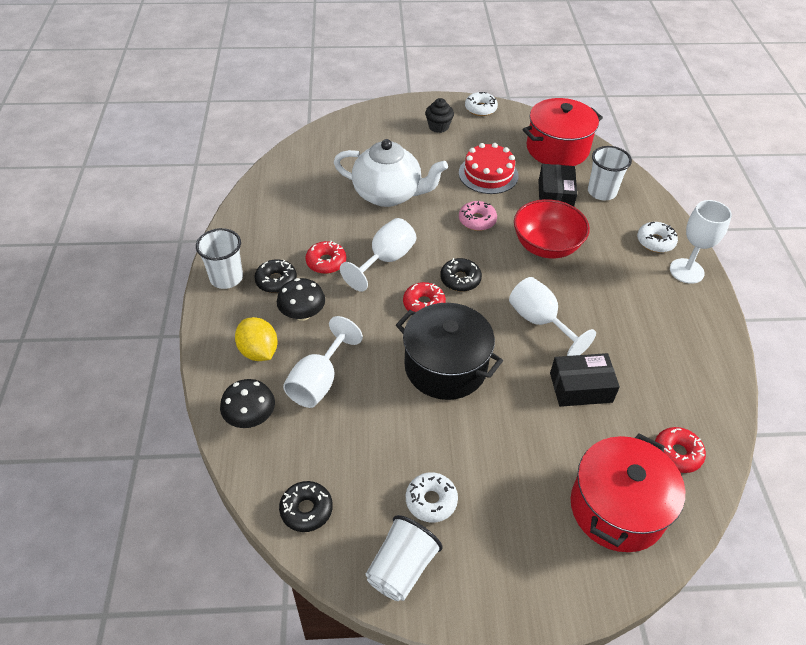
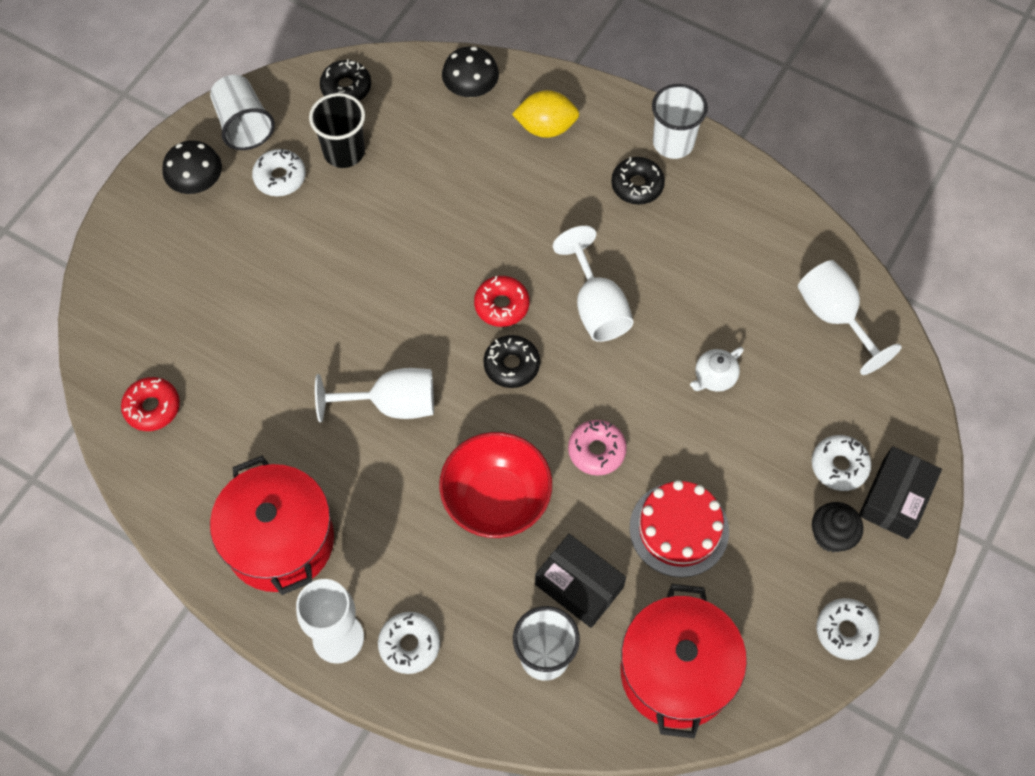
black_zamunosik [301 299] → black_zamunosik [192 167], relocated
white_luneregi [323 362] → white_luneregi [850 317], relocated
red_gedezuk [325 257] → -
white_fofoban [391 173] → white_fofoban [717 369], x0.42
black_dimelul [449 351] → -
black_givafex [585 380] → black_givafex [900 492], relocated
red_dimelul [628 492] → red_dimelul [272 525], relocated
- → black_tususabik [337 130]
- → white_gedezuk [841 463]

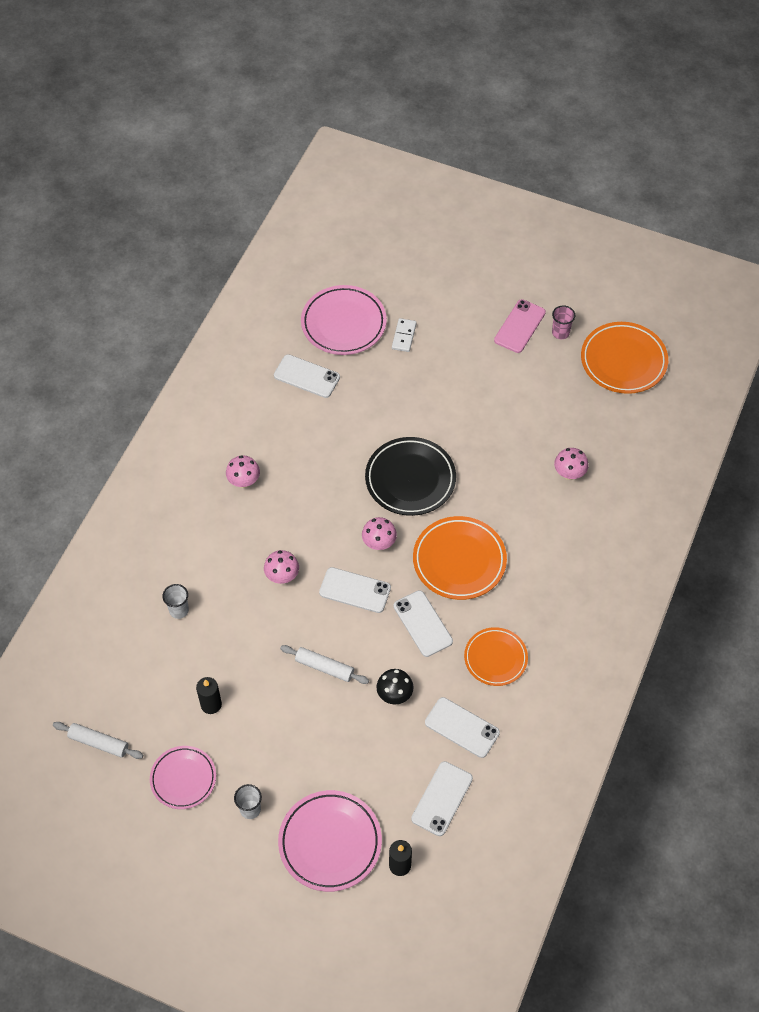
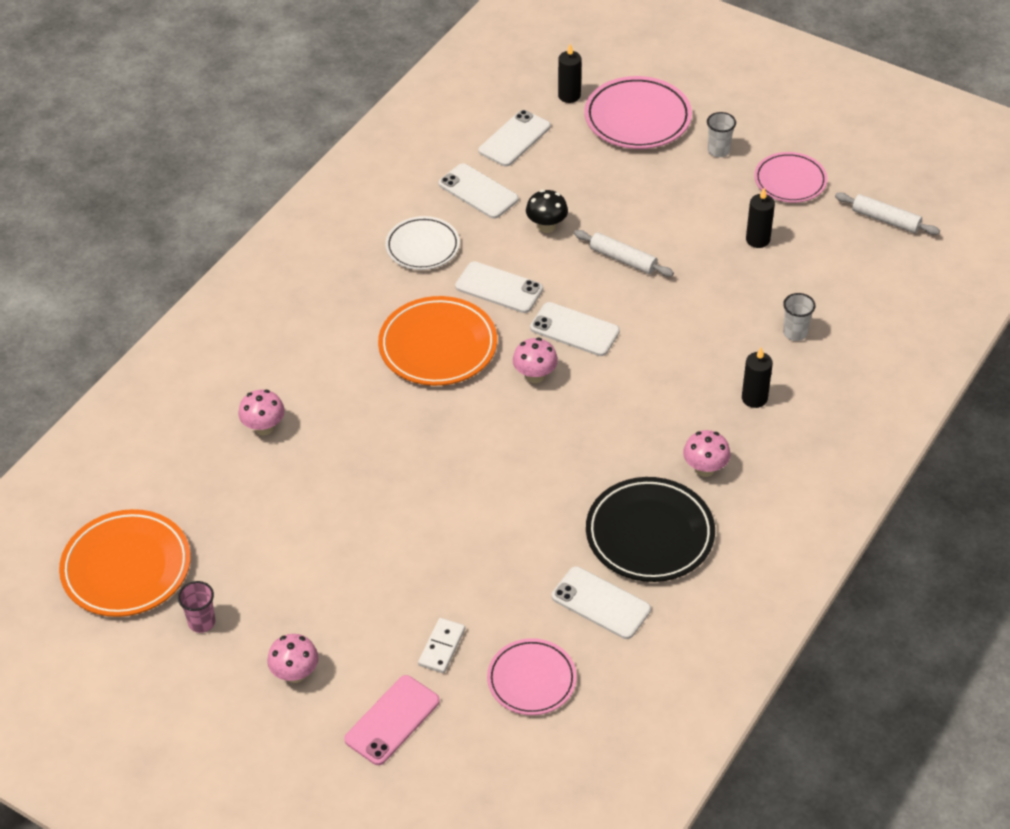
pink_zamunosik [281 567] → pink_zamunosik [293 658], relocated
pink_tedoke [344 320] → pink_tedoke [532 676], x0.66
black_tedoke [410 476] → black_tedoke [650 529], relocated
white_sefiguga [423 623] → white_sefiguga [499 287], 45 degrees counterclockwise
orange_tedoke [496 656] → white_tedoke [422 243]
pink_sefiguga [520 326] → pink_sefiguga [392 720], relocated
- → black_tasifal [757 377]

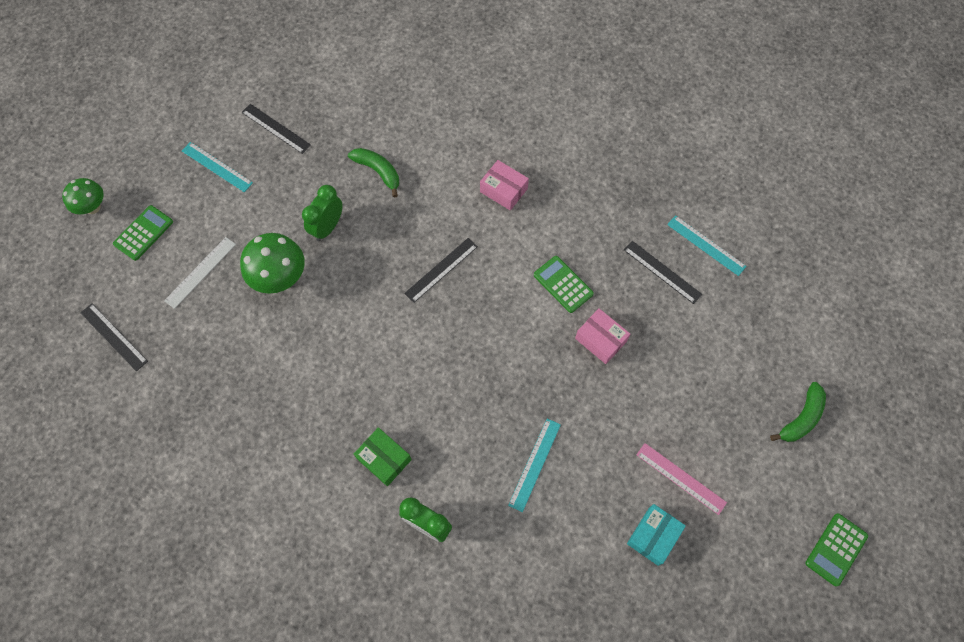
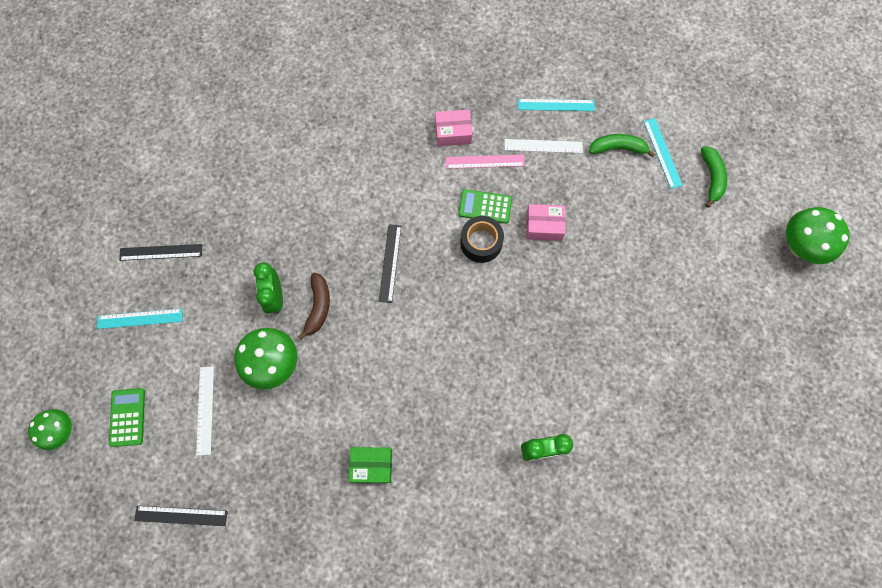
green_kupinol [373 172] → green_kupinol [622 146], relocated
green_givafex [383 456] → green_givafex [370 465], relocated
pink_givafex [504 185] → pink_givafex [453 128], relocated
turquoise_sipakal [534 465] → turquoise_sipakal [663 153], relocated
black_sipakal [663 272] → white_sipakal [544 146]
turquoise_givafex [656 535] → -
pink_sipakal [681 479] → pink_sipakal [485 162], relocated
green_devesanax [836 549] → green_zamunosik [818 235]
- → brown_kupinol [314 306]
- → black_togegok [482 239]

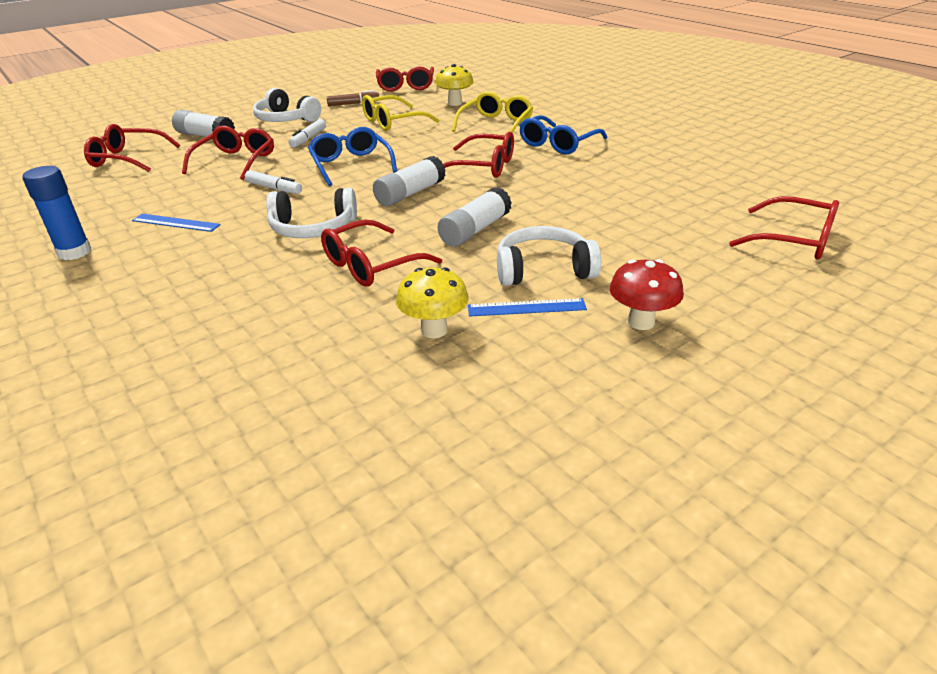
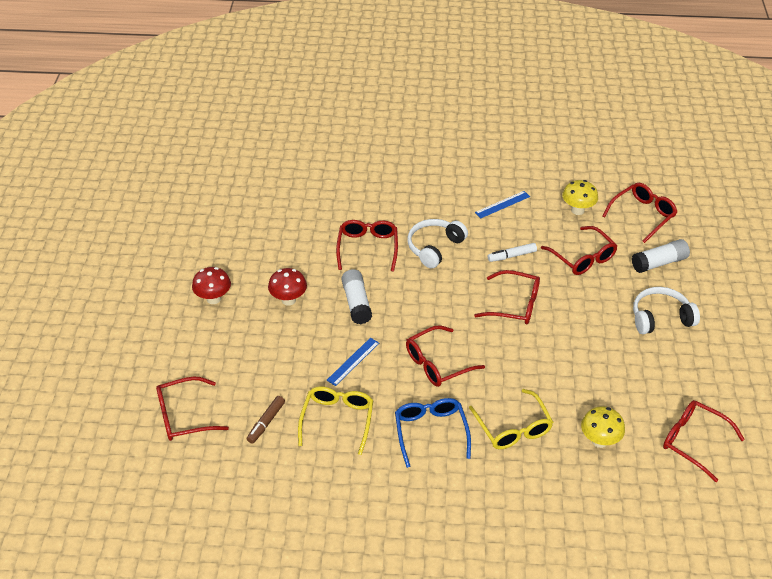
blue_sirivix [56 213] → -
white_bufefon [307 133] → -
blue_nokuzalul [352 156] → red_nokuzalul [507 297]
brown_bufefon [353 98] → brown_bufefon [266 420], relocated
yellow_nokuzalul [401 113] → yellow_nokuzalul [335 420], relocated
white_sirivix [409 181] → -
yellow_zamunosik [432 302] → yellow_zamunosik [580 197], relocated
blue_sipakal [527 307] → blue_sipakal [352 362], relocated
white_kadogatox [549 256] → red_zamunosik [287 287]

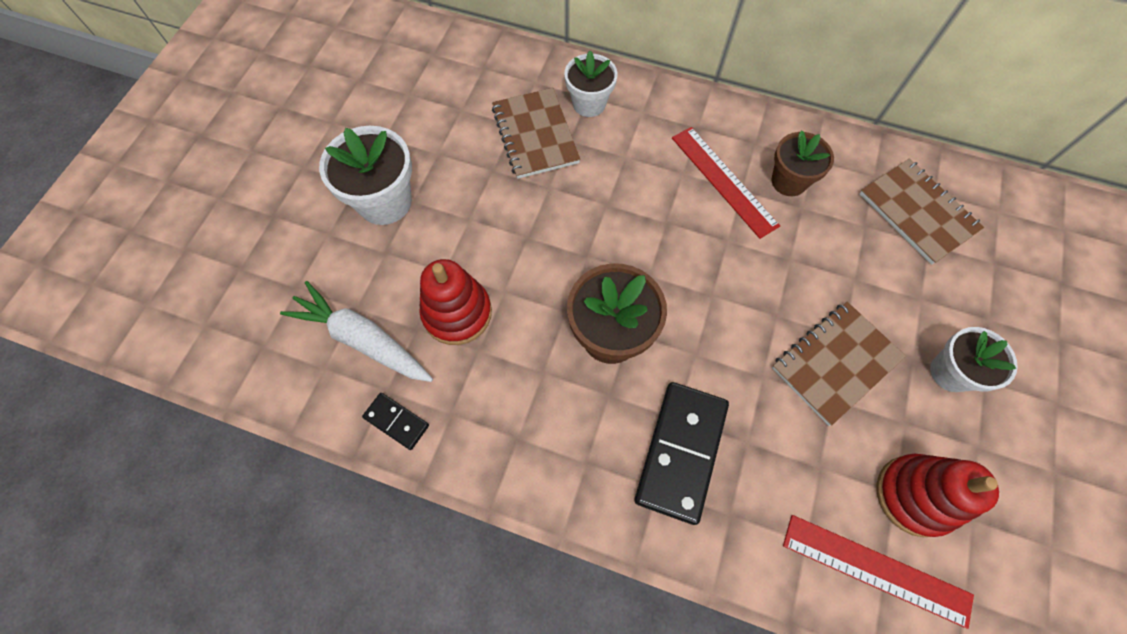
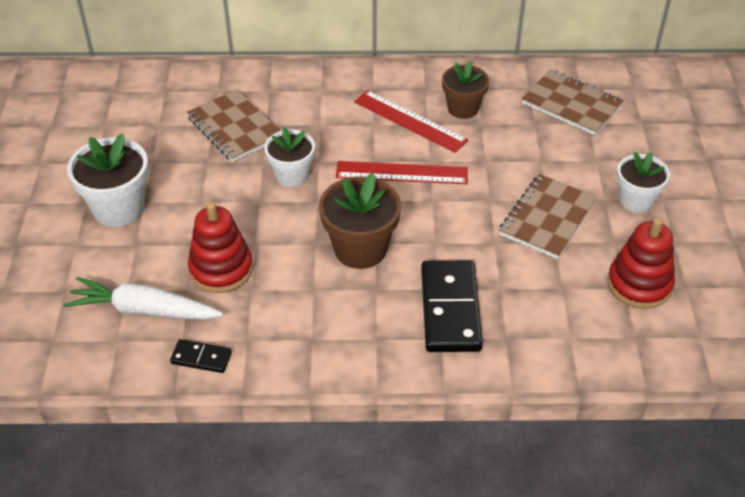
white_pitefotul [591 84] → white_pitefotul [289 157], relocated
red_sipakal [878 572] → red_sipakal [402 172], relocated

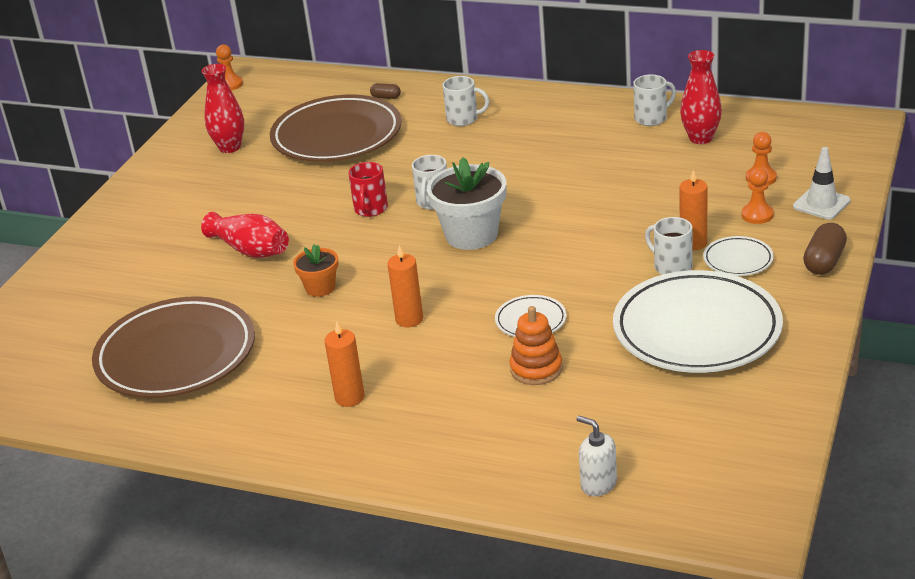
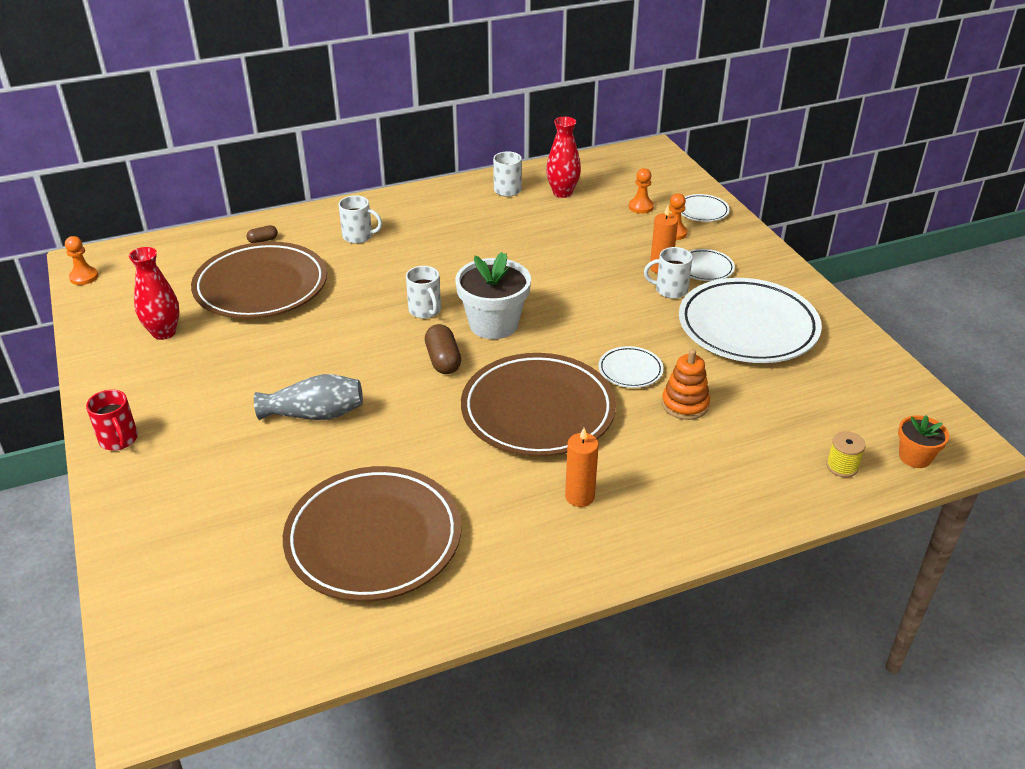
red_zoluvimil [245 235] → grey_zoluvimil [308 397]
orange_pitefotul [315 270] → orange_pitefotul [923 441], relocated
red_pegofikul [368 189] → red_pegofikul [112 420], relocated
orange_tasifal [405 286] → brown_tedoke [538 405]
white_pegofikul [466 101] → white_pegofikul [360 219], 45 degrees clockwise
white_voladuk [596 456] → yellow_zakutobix [846 454]
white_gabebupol [822 183] → white_tedoke [705 208]
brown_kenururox [825 249] → brown_kenururox [443 349], relocated

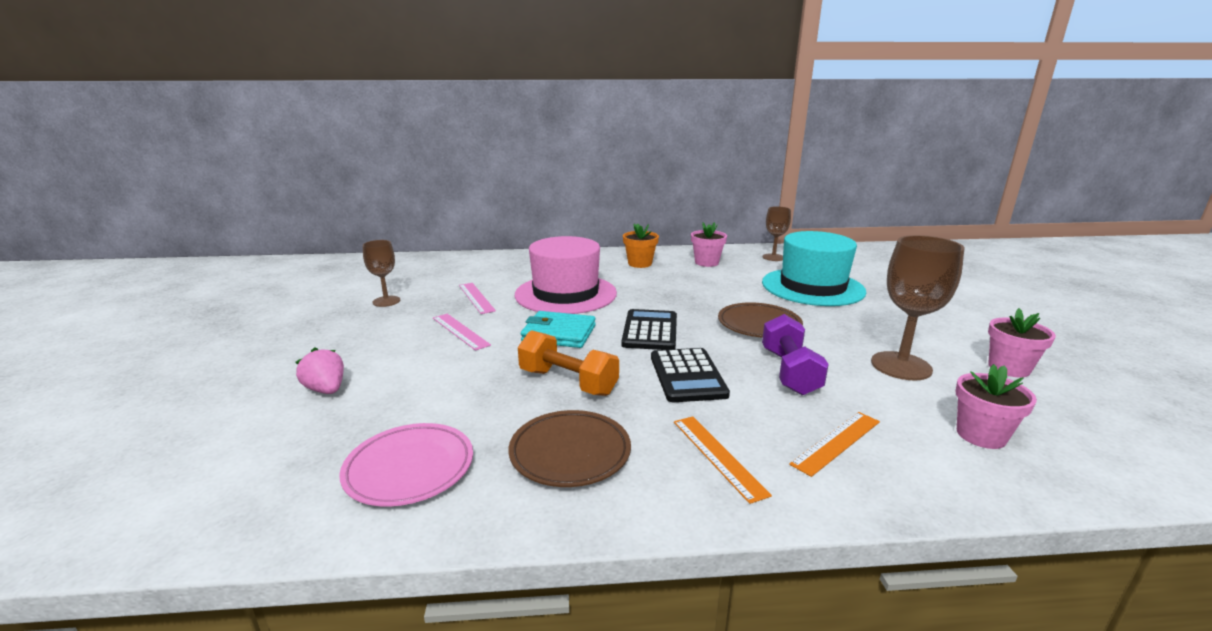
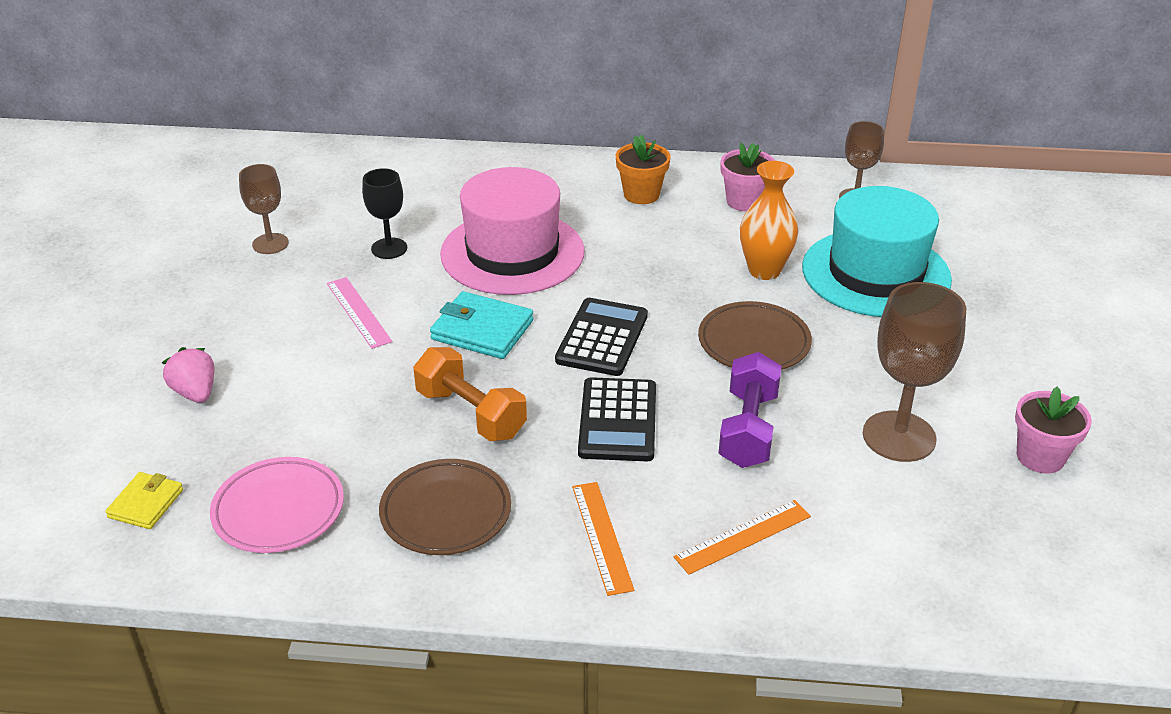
pink_sipakal [477 298] → black_luneregi [384 213]
pink_pitefotul [996 406] → -
- → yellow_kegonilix [144 500]
- → orange_zoluvimil [769 220]

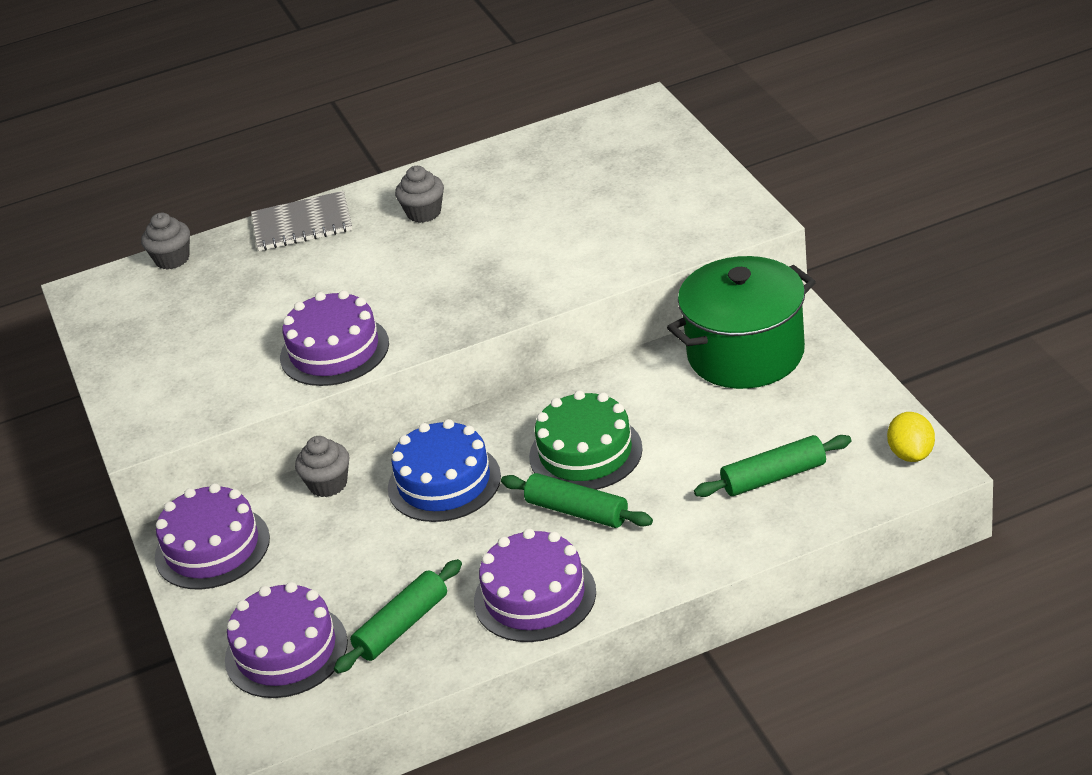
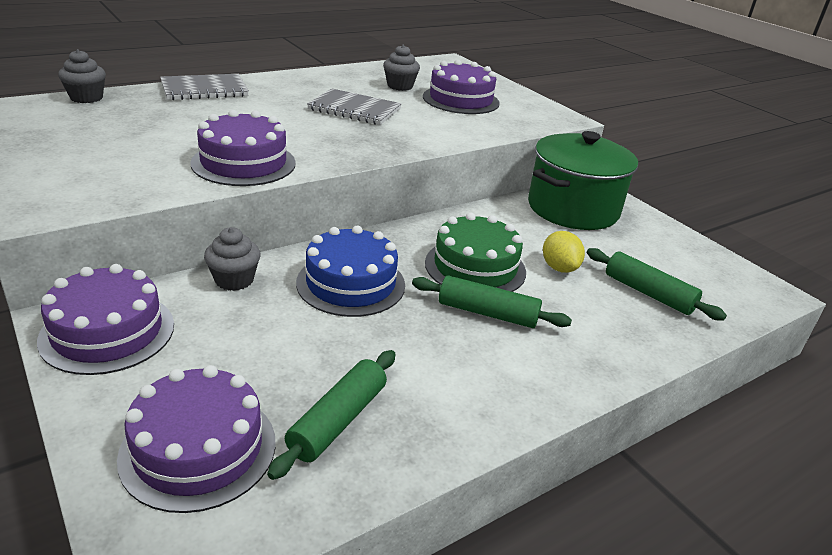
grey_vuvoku [419 194] → grey_vuvoku [401 68], relocated
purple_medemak [535 585] → purple_medemak [461 87], relocated
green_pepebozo [772 466] → green_pepebozo [657 284], 75 degrees clockwise
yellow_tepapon [911 437] → yellow_tepapon [564 252], relocated
- → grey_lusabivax [354 106]

